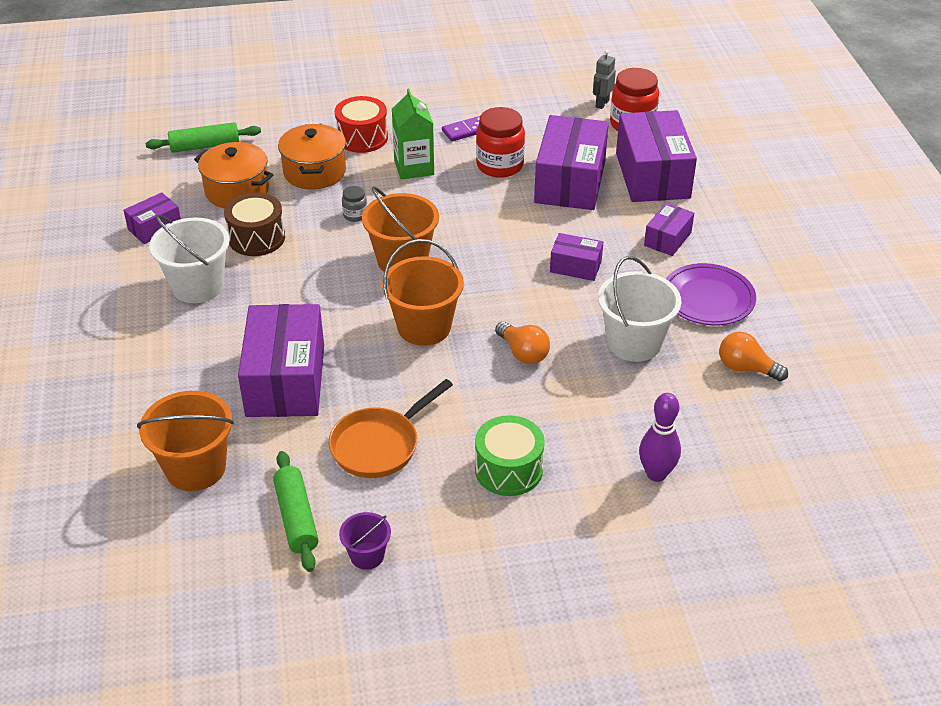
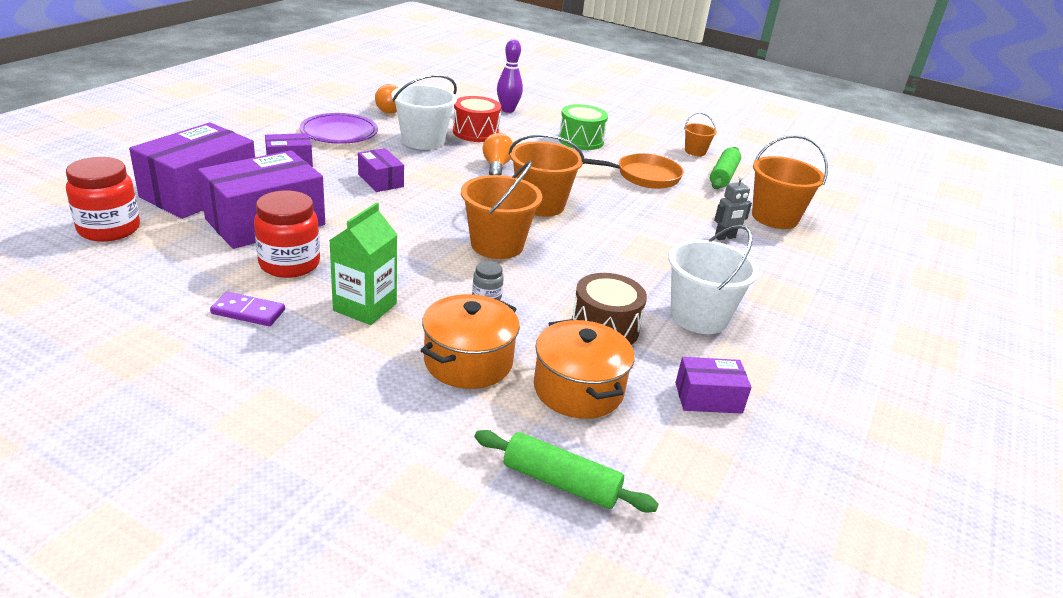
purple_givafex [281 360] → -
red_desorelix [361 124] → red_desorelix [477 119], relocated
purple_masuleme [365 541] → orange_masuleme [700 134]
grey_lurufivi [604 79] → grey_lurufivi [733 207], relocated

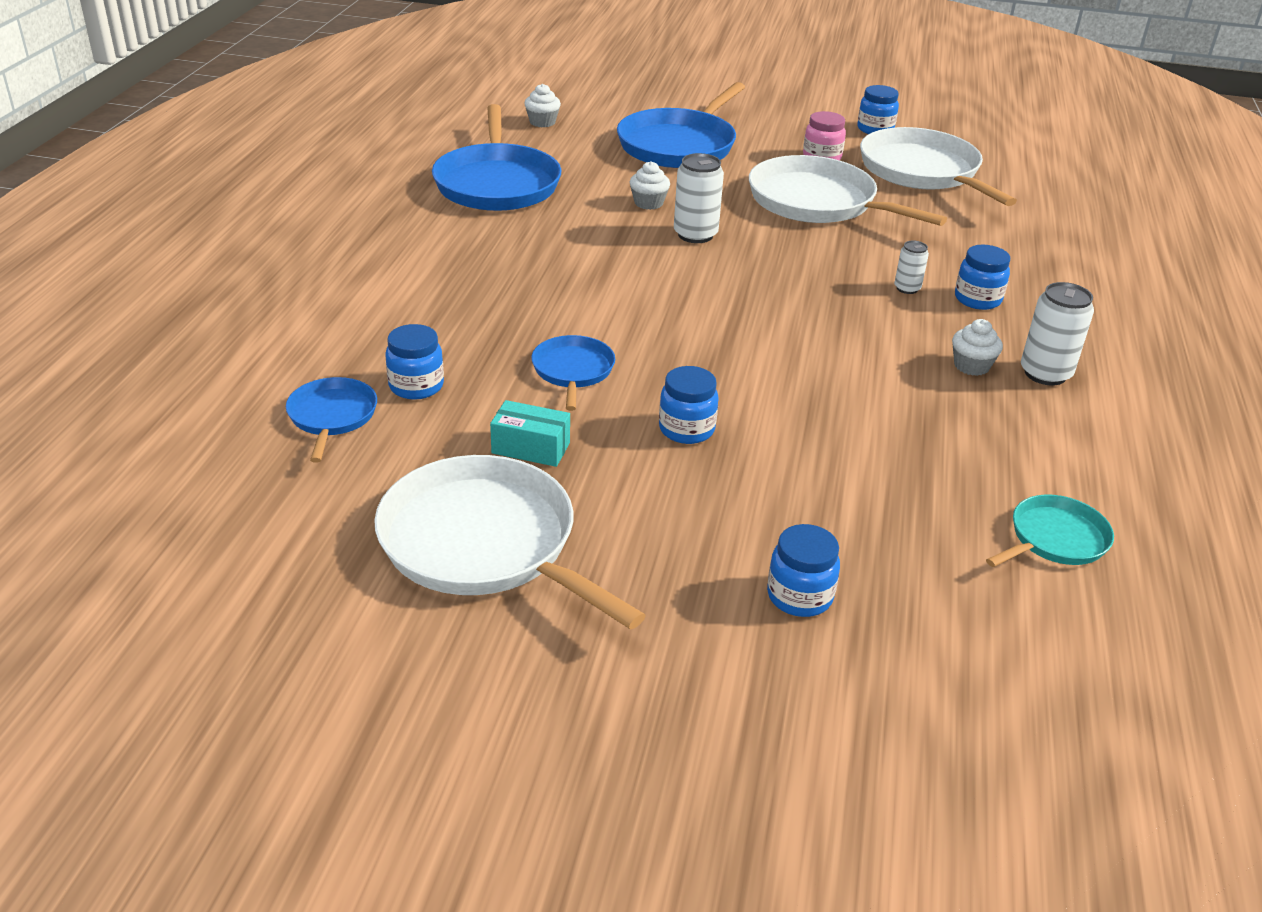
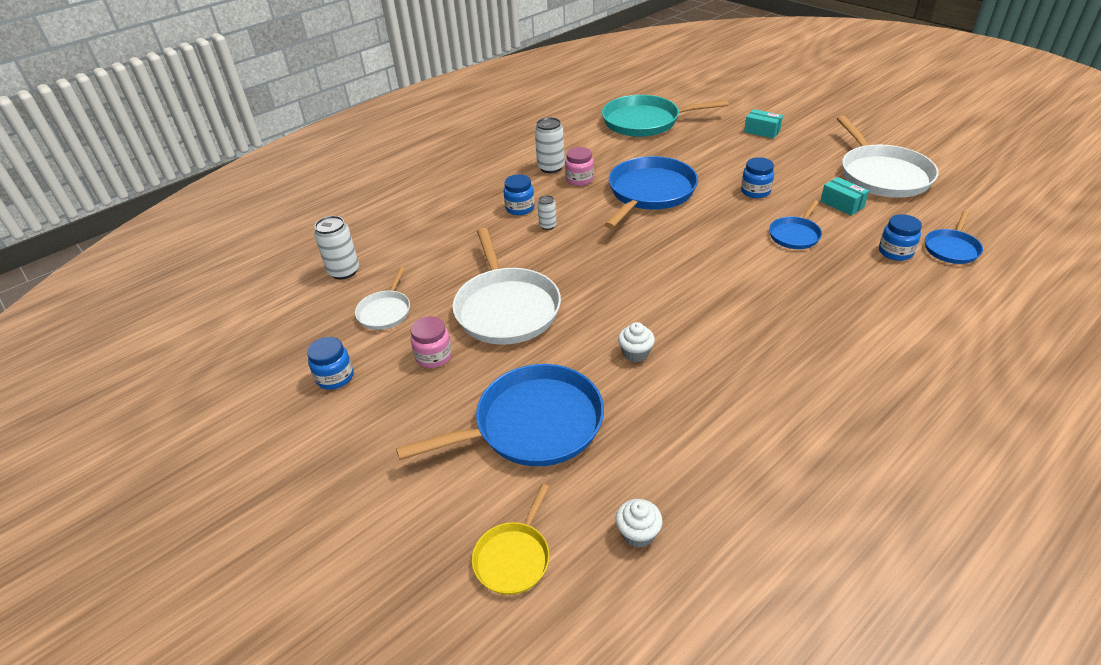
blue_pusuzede [496 157] → blue_pusuzede [651 192], relocated
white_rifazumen [699 198] → white_rifazumen [336 247], relocated
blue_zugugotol [803 570] → turquoise_givafex [763 124]
white_pusuzede [938 166] → white_pusuzede [382 298], x0.52
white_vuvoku [977 347] → pink_zugugotol [579 166]
turquoise_pusuzede [1050 530] → turquoise_pusuzede [665 116], x1.94
- → yellow_pusuzede [511 539]

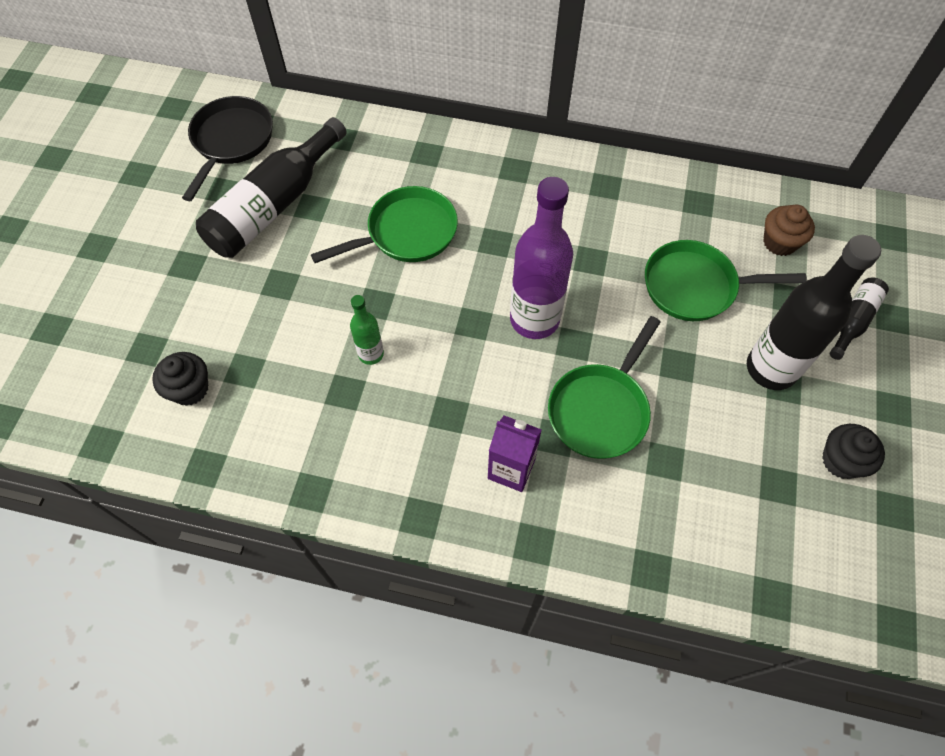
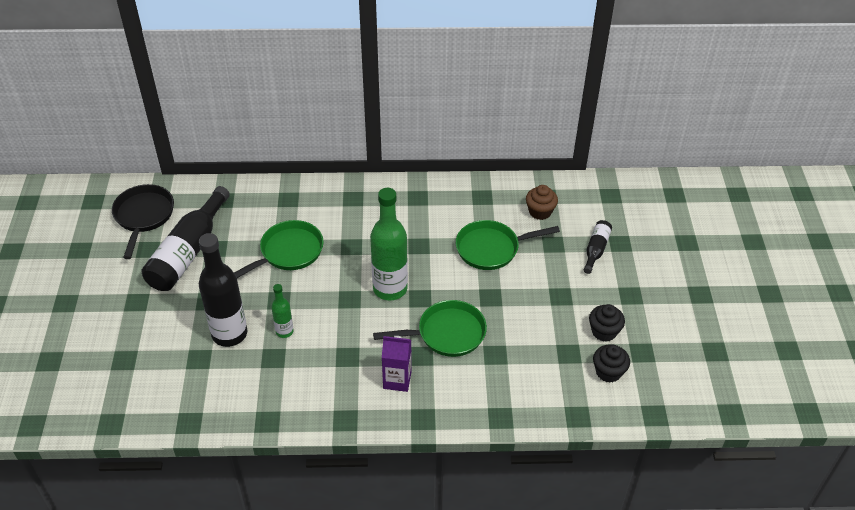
black_vuvoku [180 379] → black_vuvoku [611 363], relocated
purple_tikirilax [541 258] → green_tikirilax [389 244]
green_pusuzede [604 387] → green_pusuzede [430 328], 120 degrees counterclockwise
black_tikirilax [814 312] → black_tikirilax [223 290], relocated

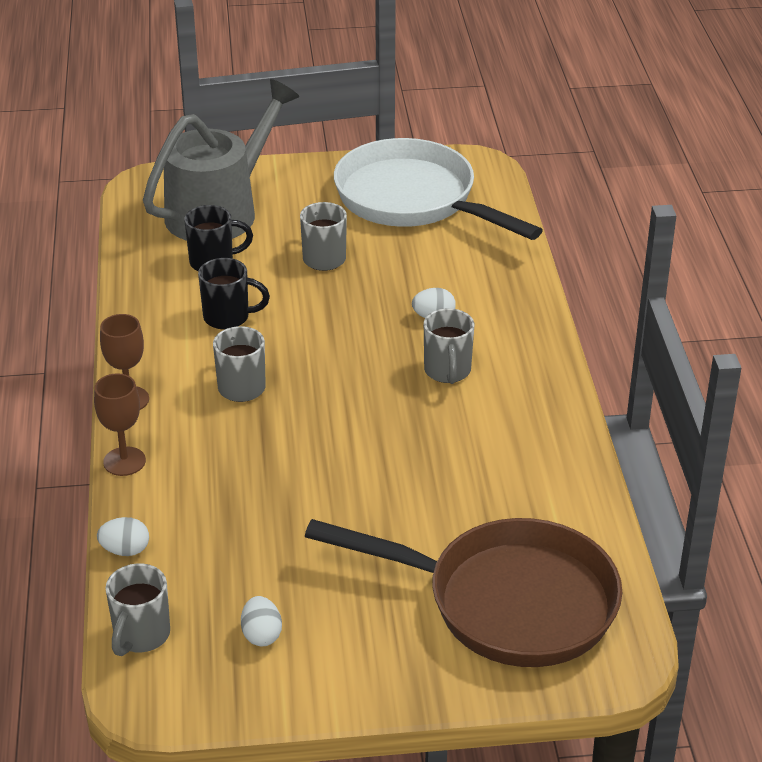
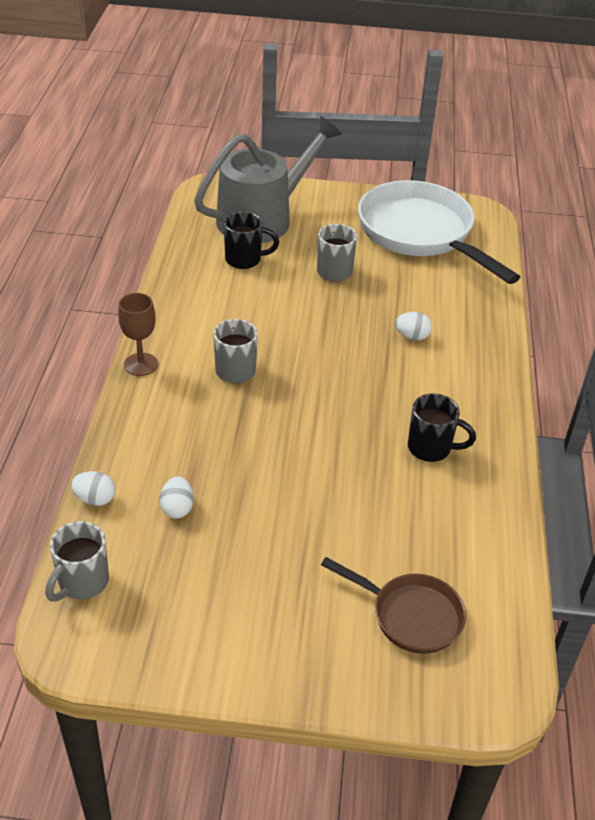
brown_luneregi [120 424] → -
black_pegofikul [234 294] → black_pegofikul [442 427], relocated
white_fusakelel [261 621] → white_fusakelel [177 497], relocated
brown_pusuzede [463 592] → brown_pusuzede [393 605], x0.53
grey_pegofikul [449 346] → -

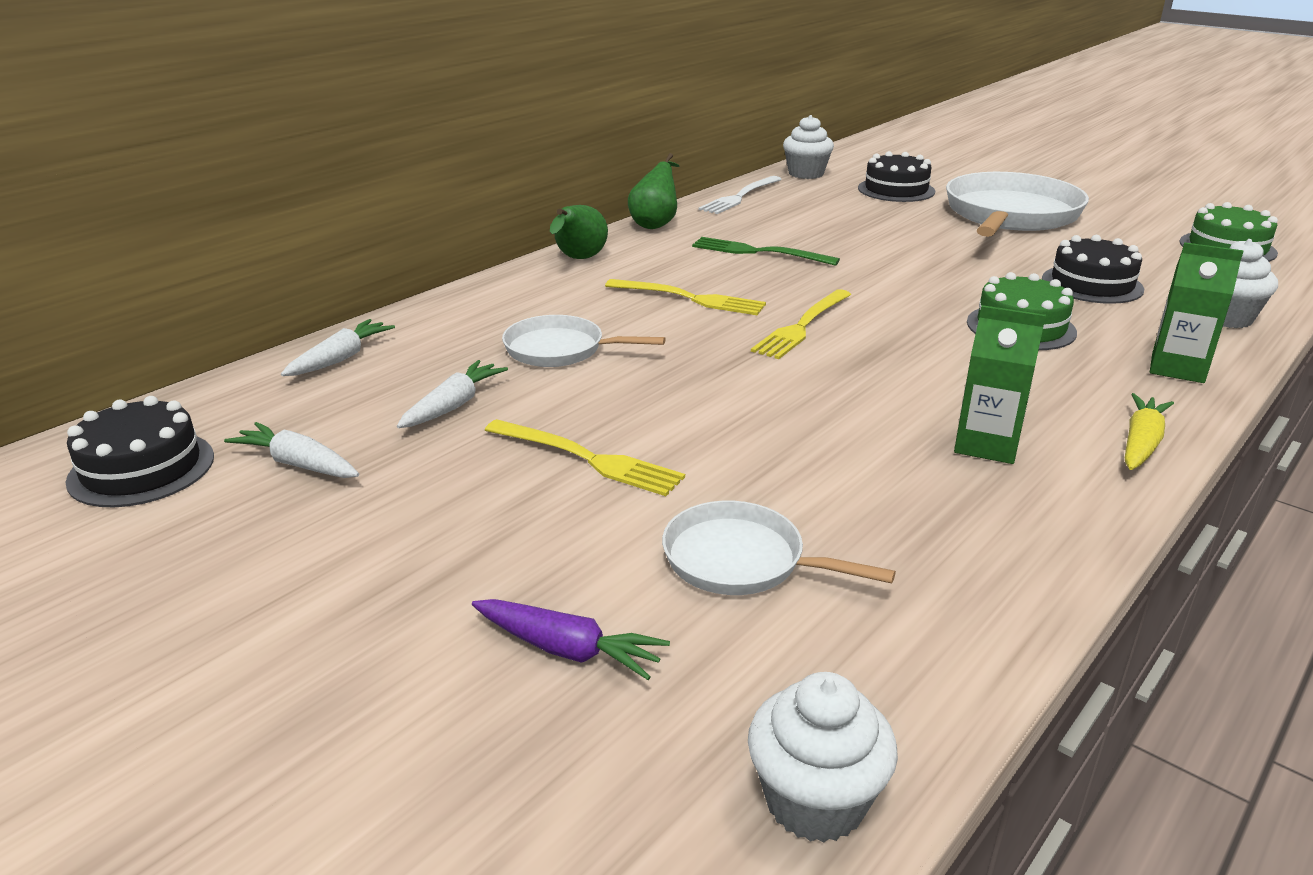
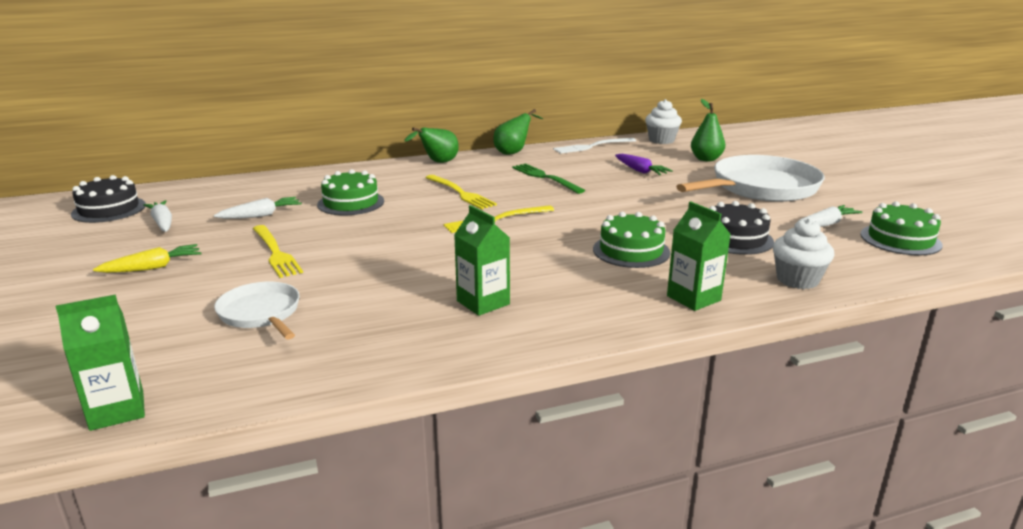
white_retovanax [338 347] → white_retovanax [830 216], relocated
purple_retovanax [571 639] → purple_retovanax [644 164], relocated
white_pusuzede [583 341] → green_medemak [350 192]
white_vuvoku [823 757] → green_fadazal [100 362]
black_medemak [896 176] → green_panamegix [708 130]
yellow_retovanax [1149 431] → yellow_retovanax [147 258], relocated

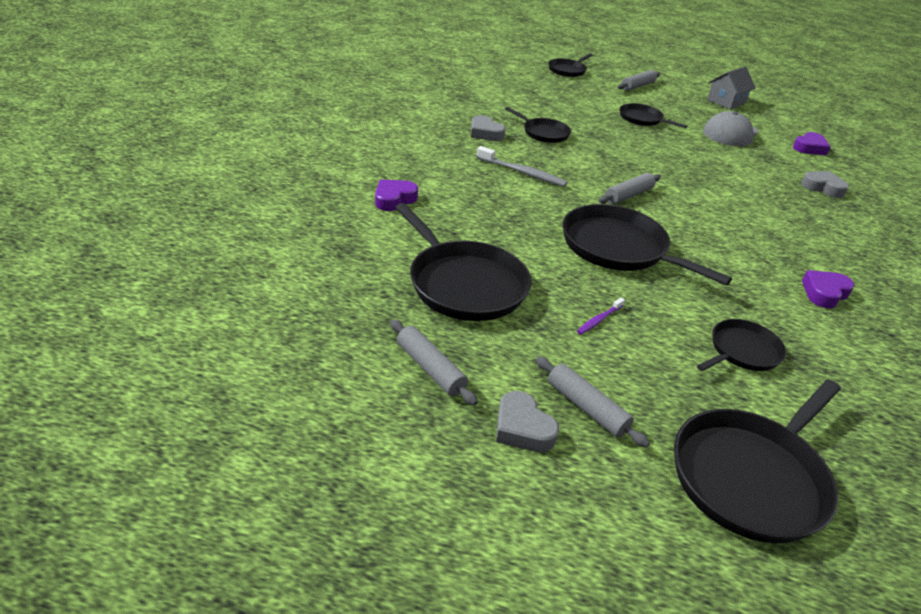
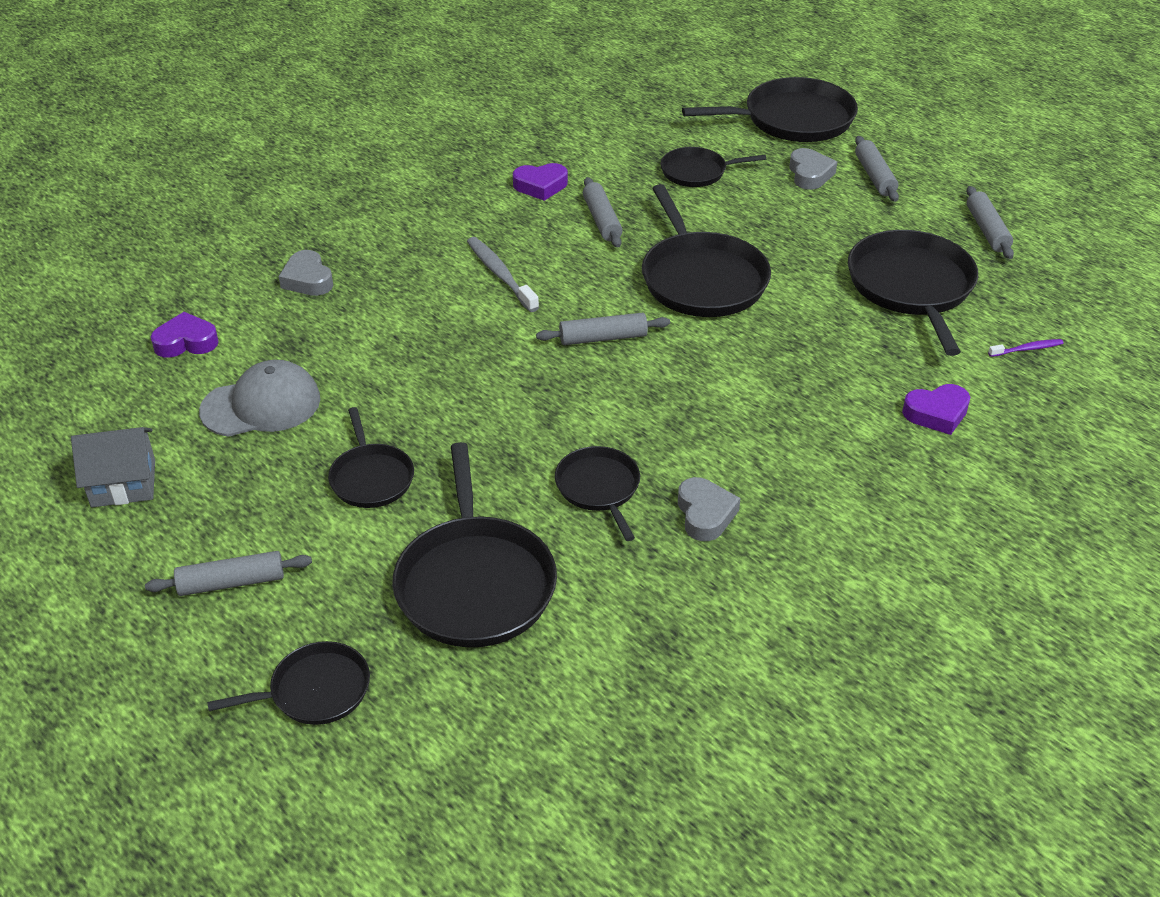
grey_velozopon [521 166] → grey_velozopon [503 274], relocated
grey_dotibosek [527 421] → grey_dotibosek [813 169], relocated
purple_velozopon [601 316] → purple_velozopon [1026 348], relocated
- → black_pusuzede [474 545]
- → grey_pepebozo [603 212]

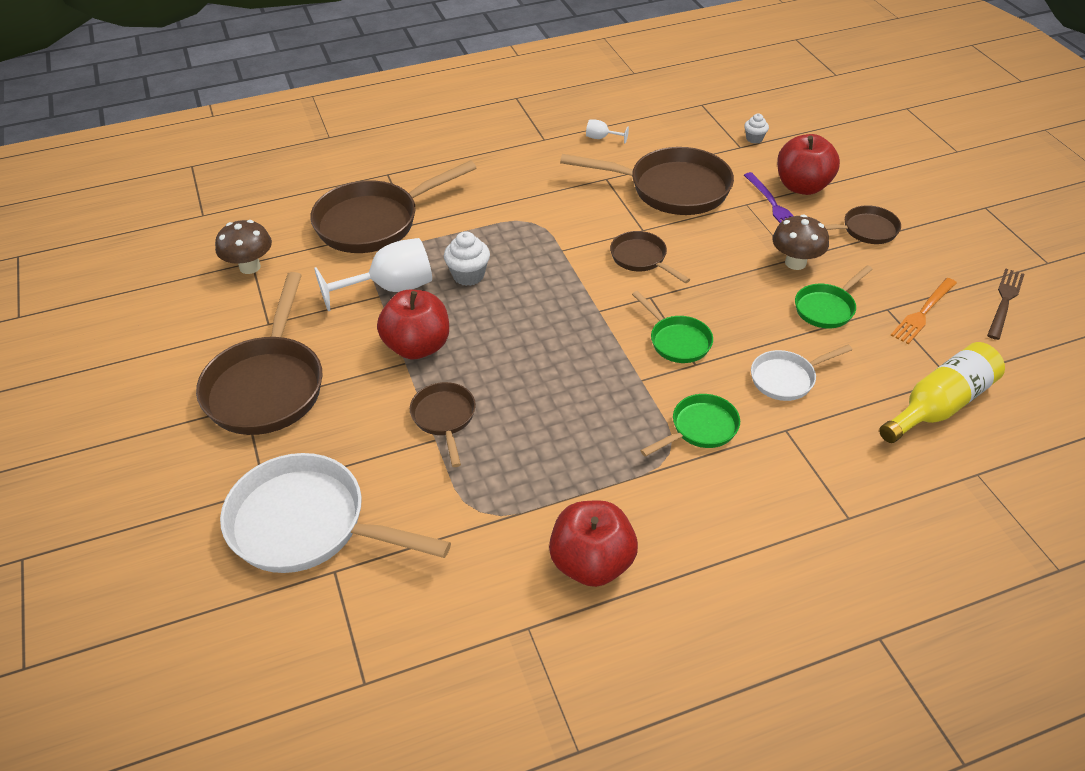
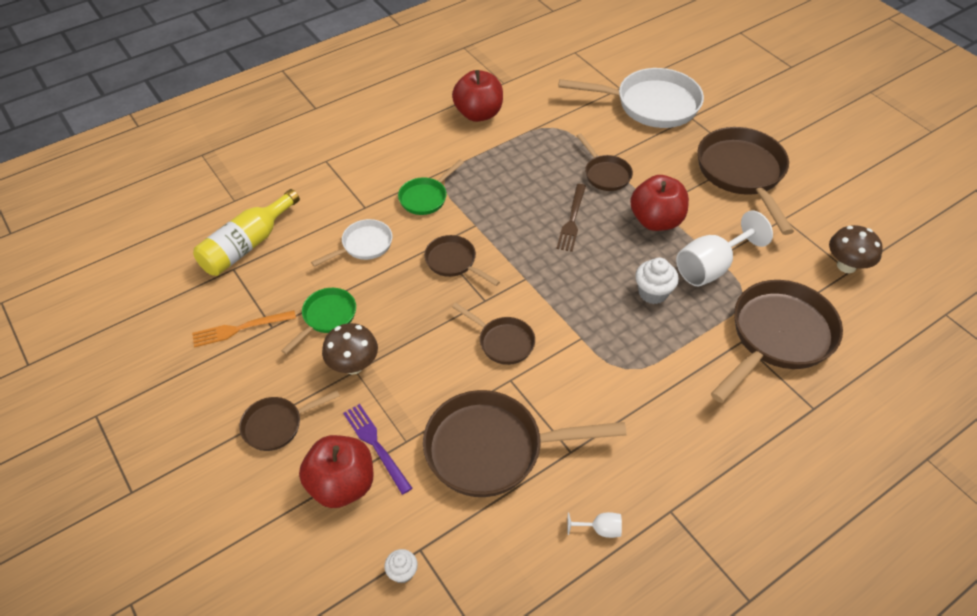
green_pusuzede [672 327] → brown_pusuzede [462 260]
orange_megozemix [924 311] → orange_megozemix [244 328], 135 degrees counterclockwise
brown_megozemix [1006 304] → brown_megozemix [571 218], relocated

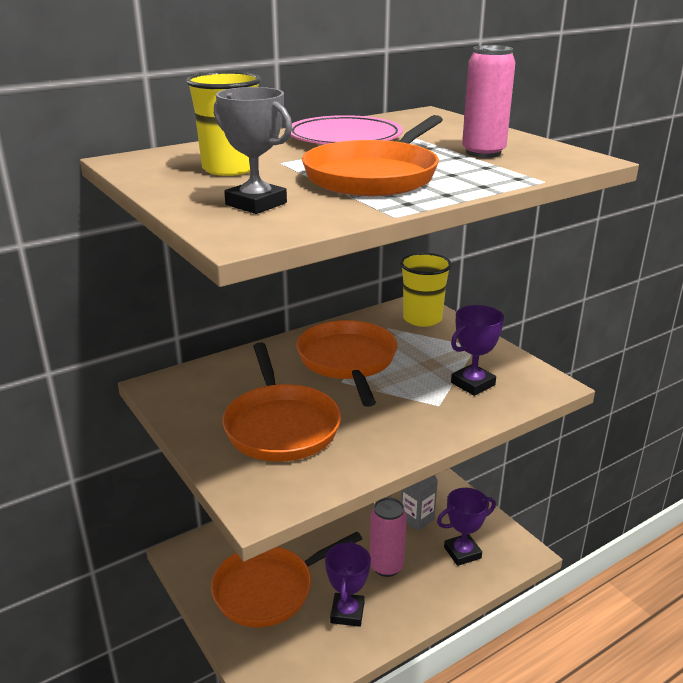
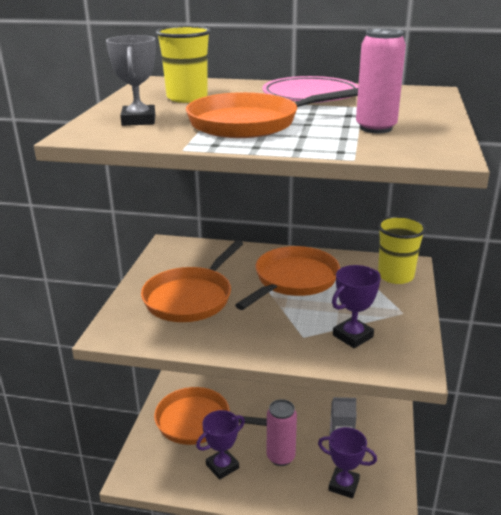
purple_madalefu [477 350] → purple_madalefu [356 306], 45 degrees counterclockwise

